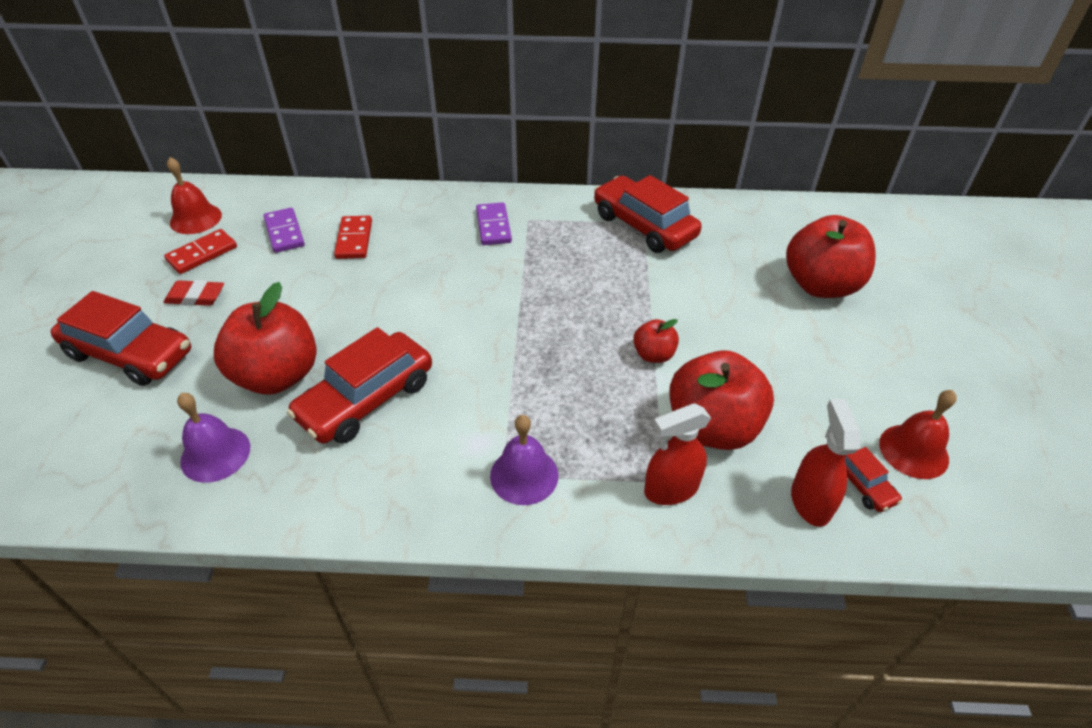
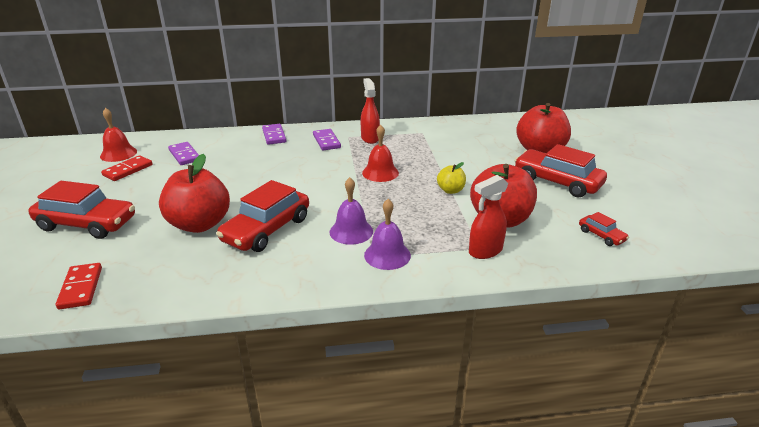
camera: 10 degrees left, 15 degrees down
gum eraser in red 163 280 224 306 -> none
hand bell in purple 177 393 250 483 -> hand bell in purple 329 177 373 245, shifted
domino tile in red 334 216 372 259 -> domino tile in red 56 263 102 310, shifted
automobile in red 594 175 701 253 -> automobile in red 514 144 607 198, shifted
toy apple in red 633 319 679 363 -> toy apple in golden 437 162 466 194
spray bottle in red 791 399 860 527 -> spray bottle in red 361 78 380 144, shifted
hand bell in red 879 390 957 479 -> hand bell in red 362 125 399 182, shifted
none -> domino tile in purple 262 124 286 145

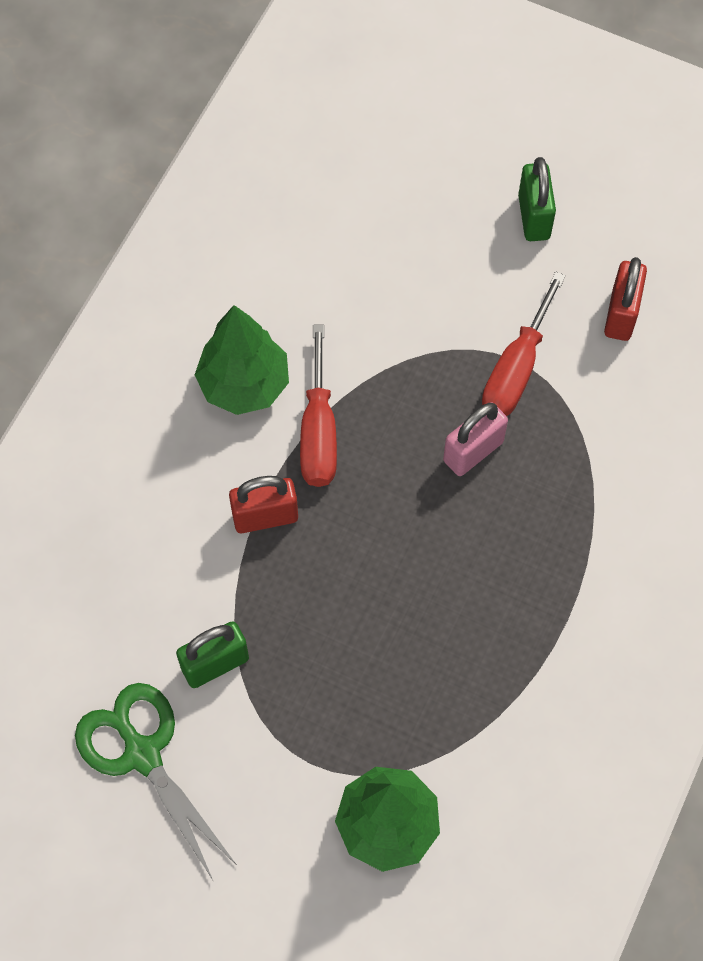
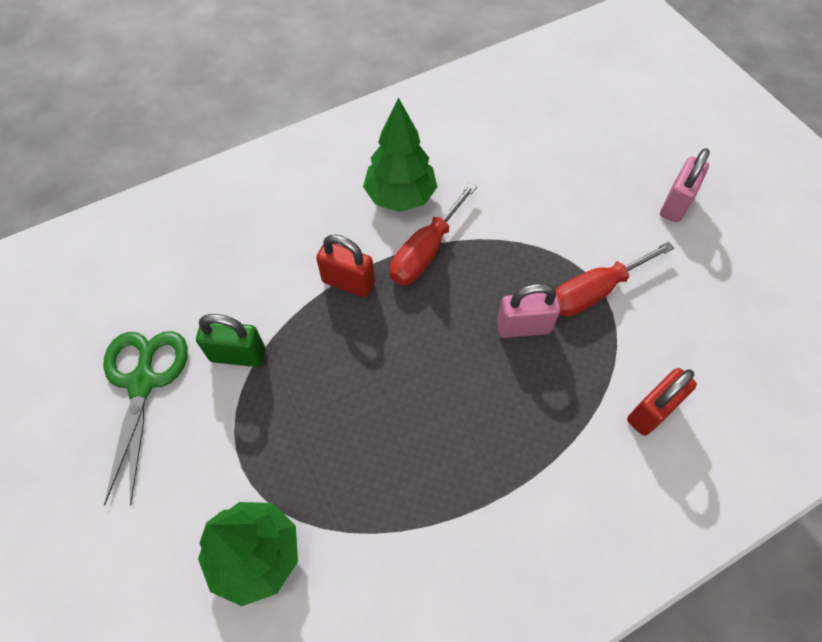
camera: 35 degrees right, 5 degrees down
lock in emerald 518 157 556 241 -> lock in rosy 660 148 710 222
lock in red 604 257 647 341 -> lock in red 627 368 697 436, shifted

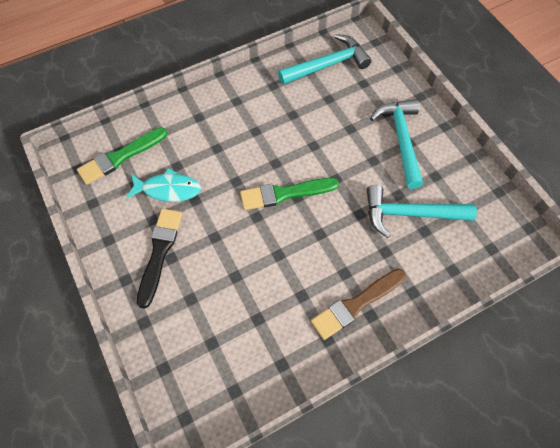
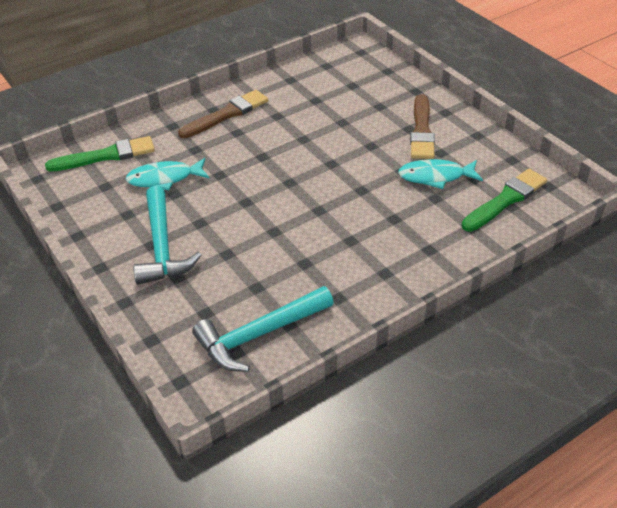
camera: 175 degrees right, 20 degrees down
brush in black 137 209 182 309 -> brush in dark brown 410 94 435 159
brush in emerald 240 178 339 210 -> brush in emerald 45 136 155 171, shifted
carpenter's hammer in turquoise 367 185 477 238 -> toy fish in turquoise 125 158 209 190

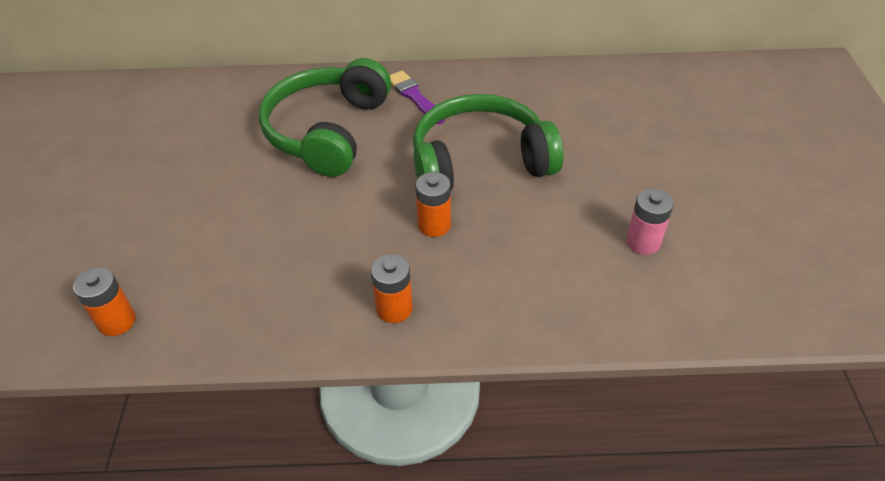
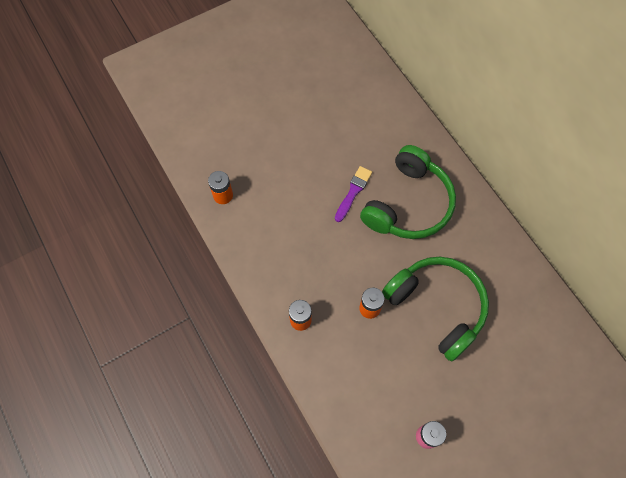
camera: 60 degrees right, 20 degrees up
headset in emerald 259 58 391 177 -> headset in emerald 360 145 456 239, 135 degrees clockwise
brush in purple 390 70 445 124 -> brush in purple 335 166 372 222, shifted

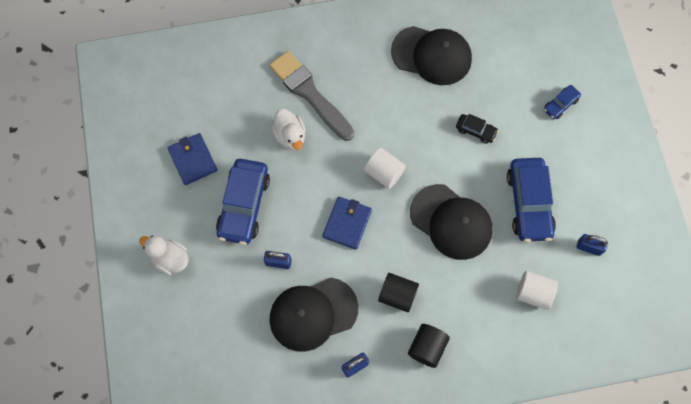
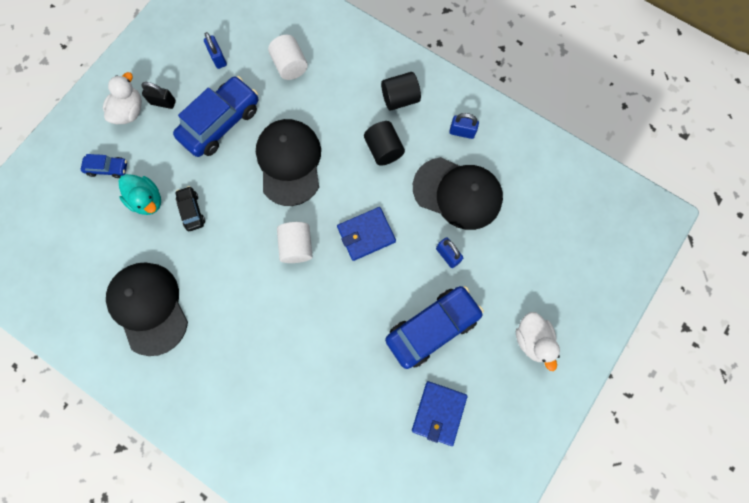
camera: 135 degrees left, 5 degrees up
brush in gray 269 51 354 141 -> none
toy duck in white 271 109 306 150 -> toy duck in white 103 72 142 124, shifted
none -> toy duck in turquoise 119 174 161 215
none -> lock in black 141 82 176 109

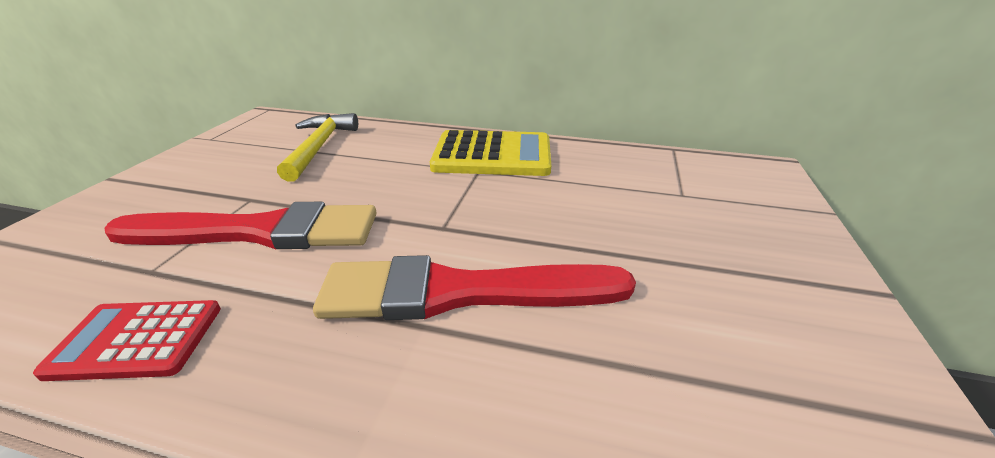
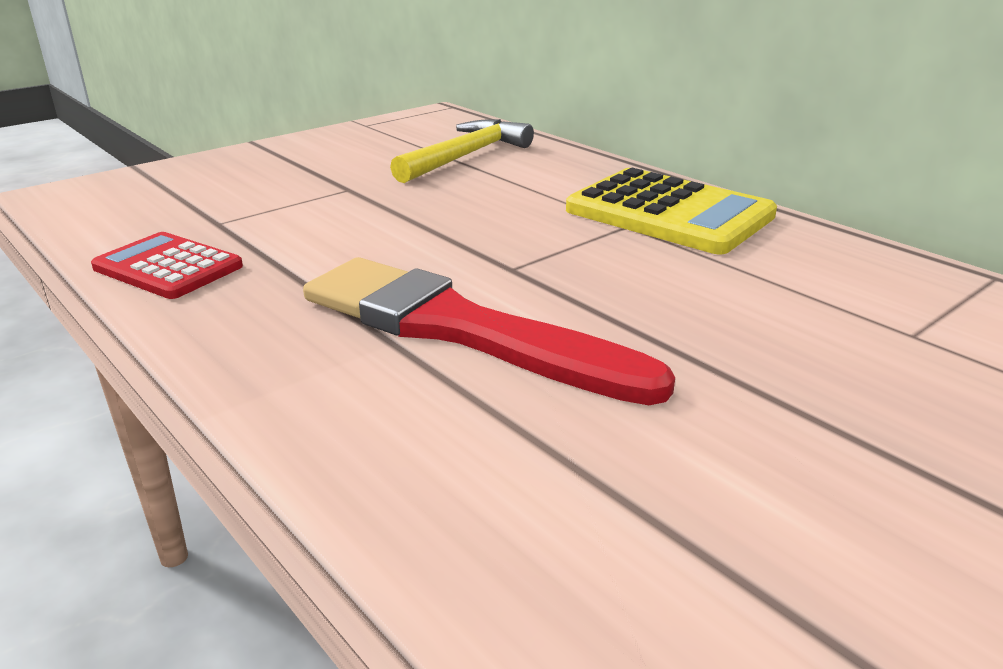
camera: 35 degrees right, 5 degrees down
brush in red 104 202 376 249 -> none

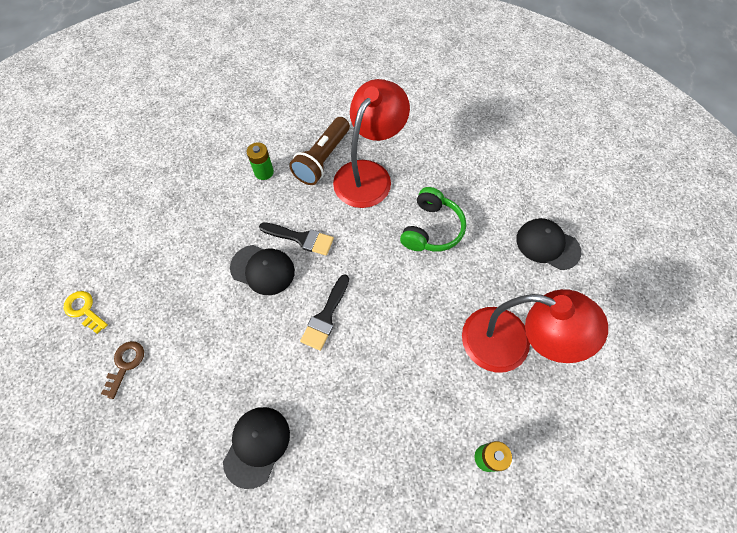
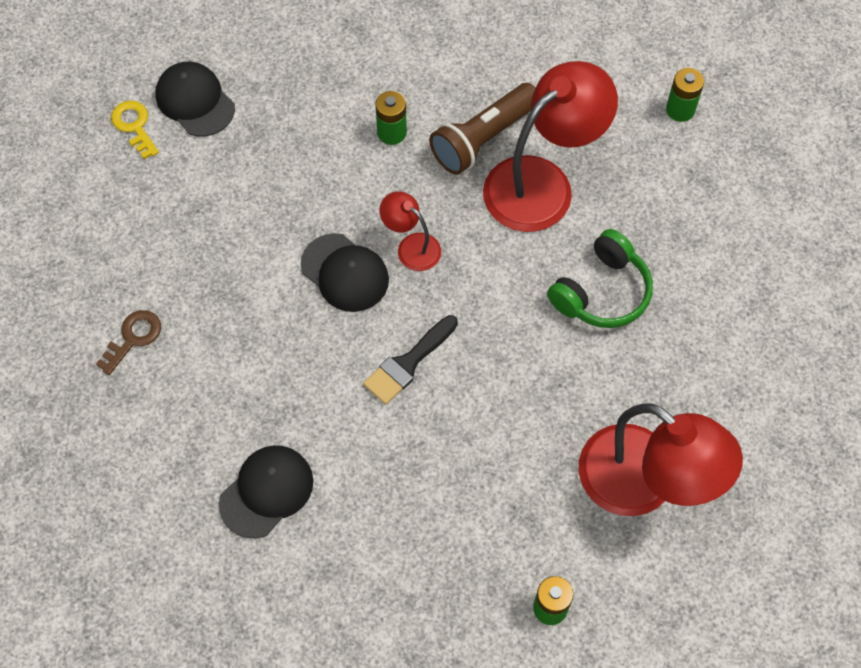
camera: 20 degrees right, 0 degrees up
key in golden 64 291 108 334 -> key in golden 111 101 159 159, shifted
brush in black 259 222 334 256 -> desk lamp in red 379 191 441 271
baseball cap in black 516 218 581 270 -> baseball cap in black 155 62 235 137, shifted
none -> AA battery in emerald 666 68 704 122

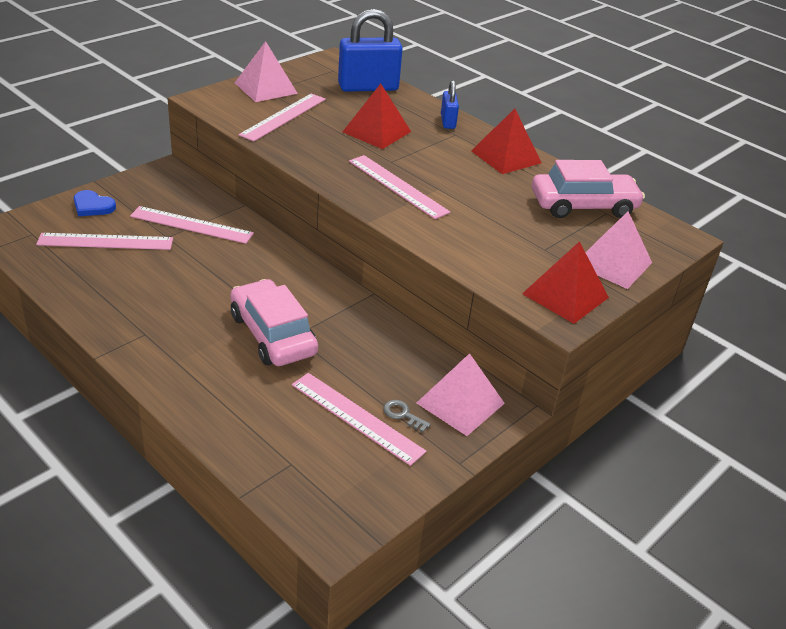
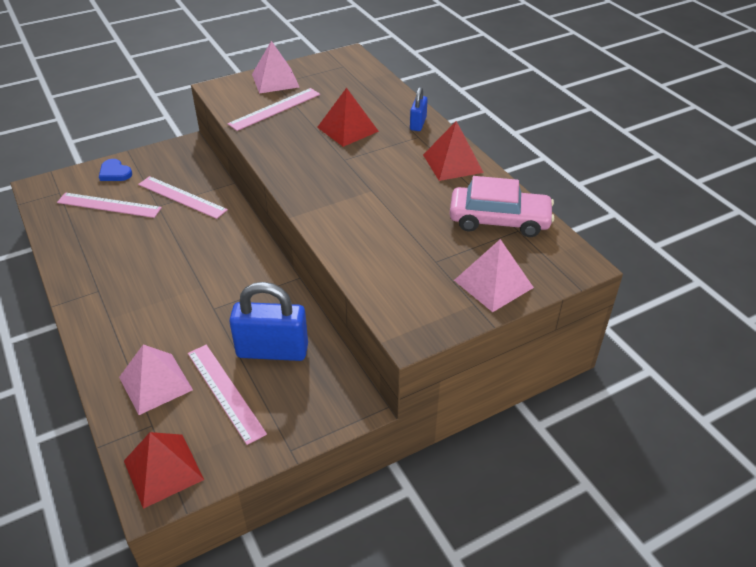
camera: 20 degrees right, 5 degrees up
automobile in rosy 230 279 318 366 -> none
lock in royal blue 338 9 403 92 -> lock in royal blue 229 282 308 361, shifted
straightedge in rosy 349 155 450 219 -> none
key in gray 383 400 431 432 -> none
pyramid in rosy 417 353 505 436 -> pyramid in rosy 119 344 193 415, shifted
pyramid in red 522 241 609 324 -> pyramid in red 124 432 204 509, shifted

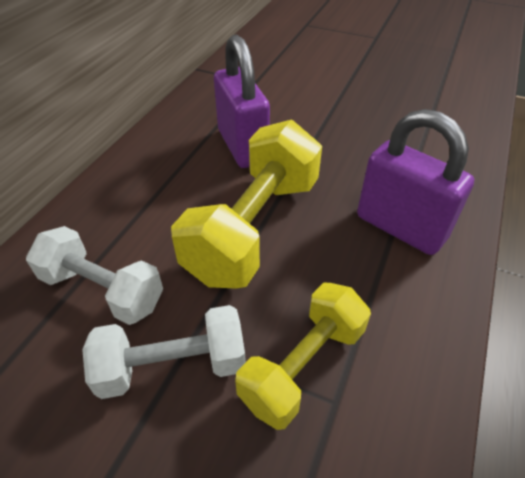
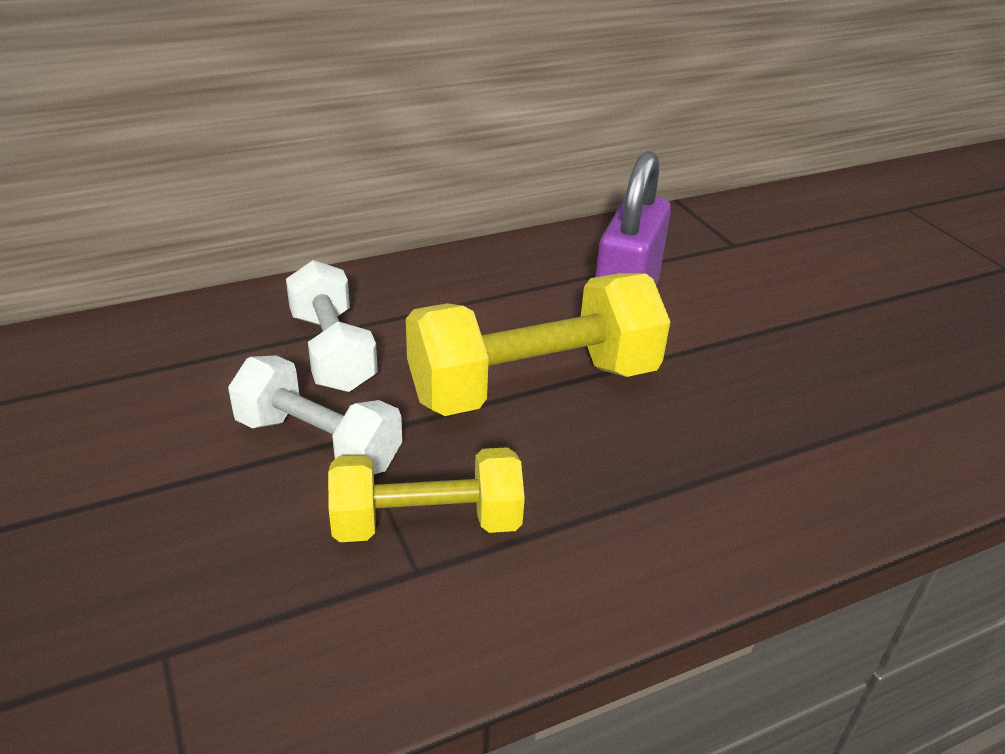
camera: 40 degrees right, 10 degrees down
lock in purple 357 109 474 255 -> none

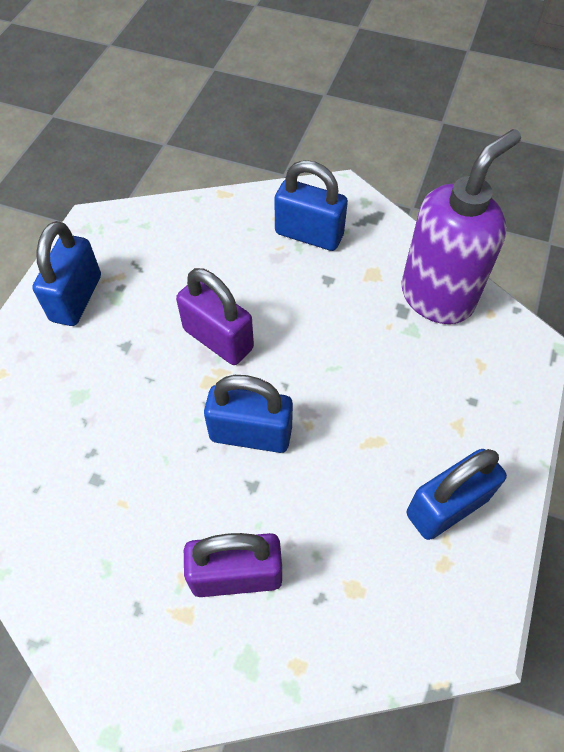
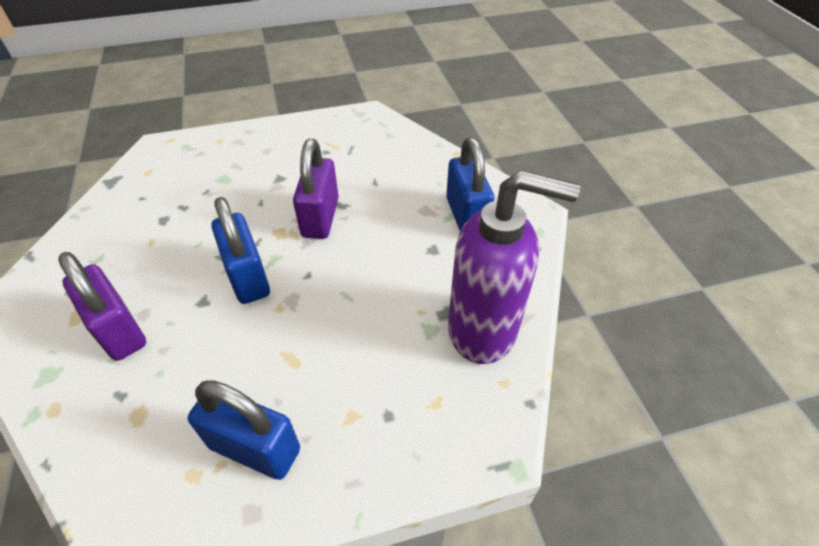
camera: 55 degrees right, 10 degrees down
lock in royal blue 32 221 101 326 -> none

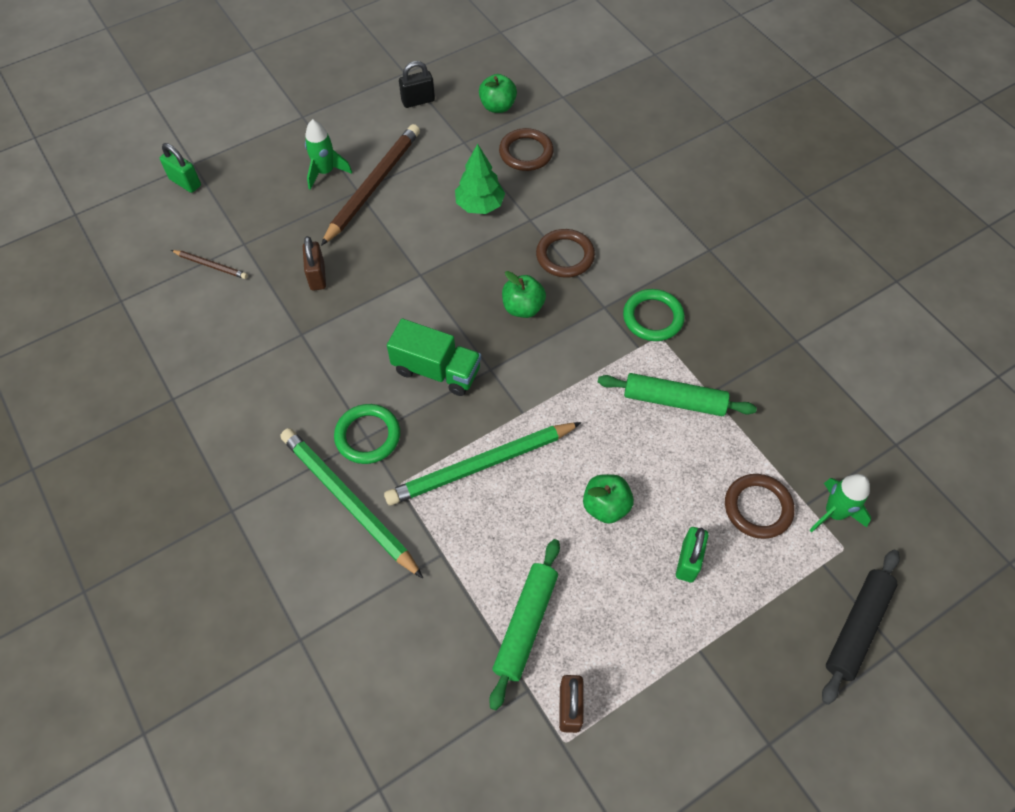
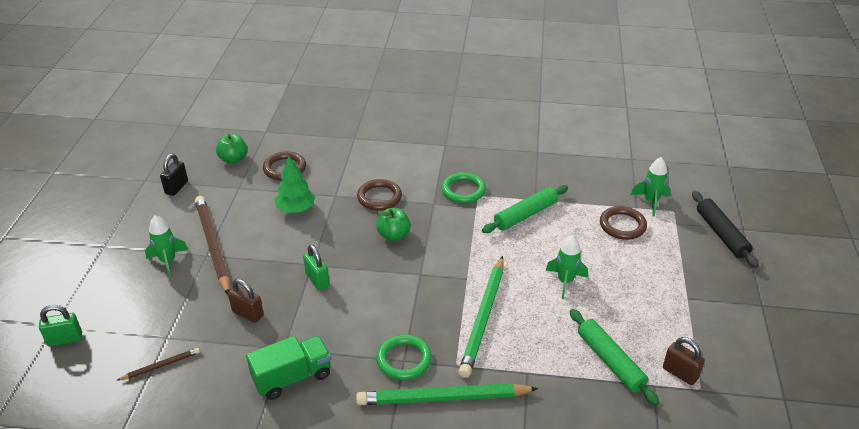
camera: 50 degrees left, 20 degrees down
toy truck in emerald 387 319 481 396 -> toy truck in emerald 246 336 331 400, shifted
toy apple in emerald 583 474 634 524 -> spaceship in emerald 546 235 588 299
lock in emerald 676 527 709 582 -> lock in emerald 303 245 330 291, shifted

